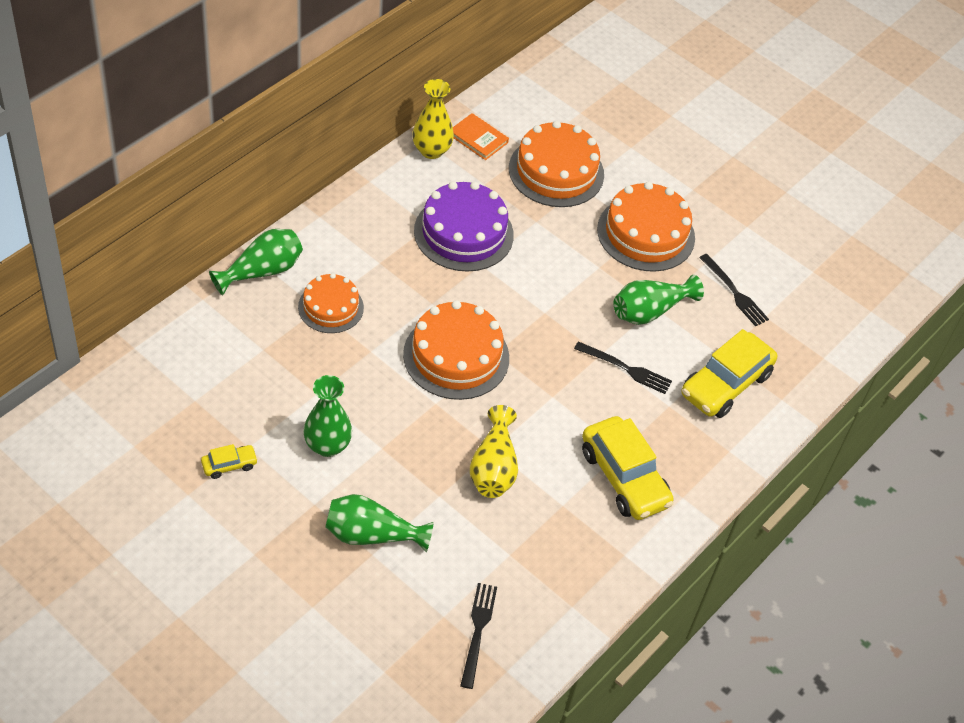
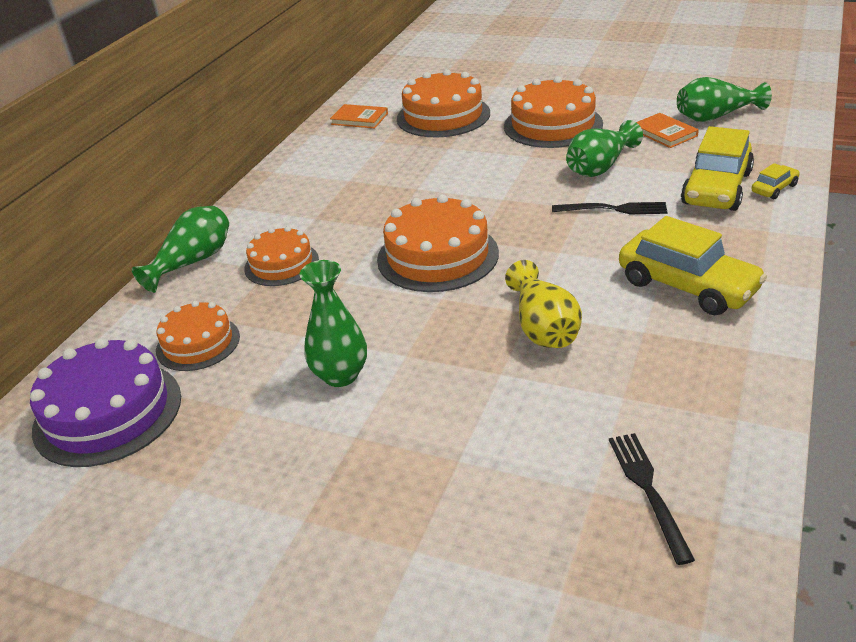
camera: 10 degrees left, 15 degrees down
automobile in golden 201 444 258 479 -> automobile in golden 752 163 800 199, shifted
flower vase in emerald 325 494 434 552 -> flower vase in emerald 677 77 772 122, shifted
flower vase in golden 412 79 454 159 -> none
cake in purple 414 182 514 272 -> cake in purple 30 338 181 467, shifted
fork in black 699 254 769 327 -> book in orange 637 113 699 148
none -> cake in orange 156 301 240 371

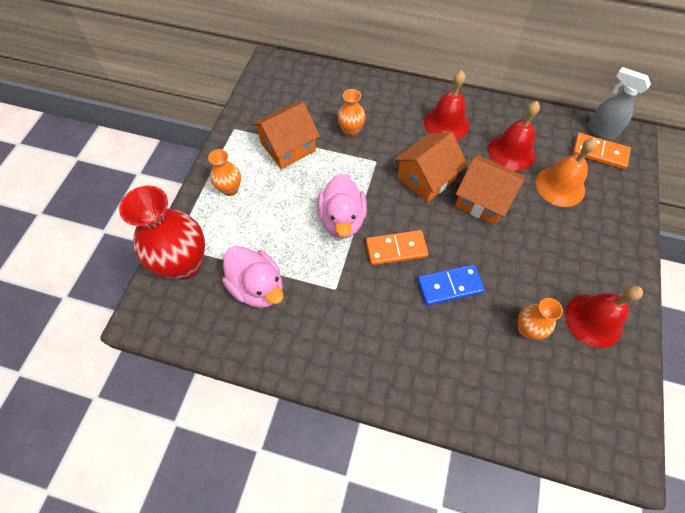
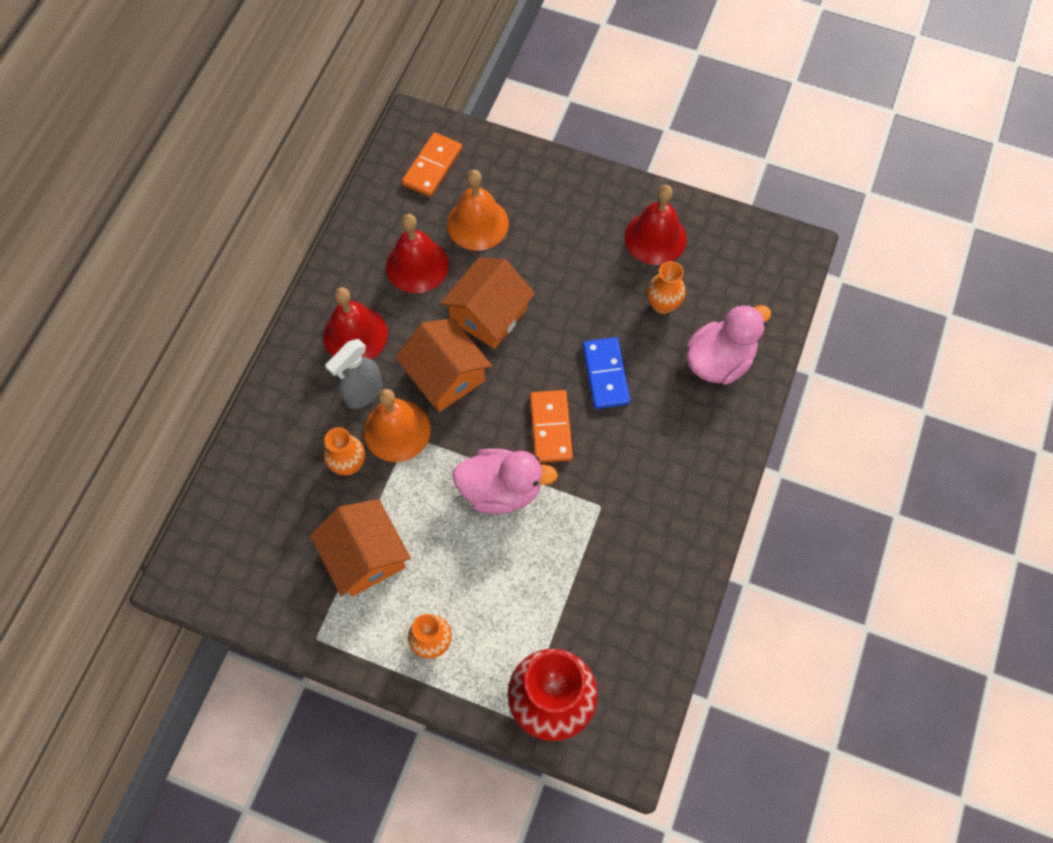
camera: 85 degrees left, 5 degrees up
toy duck in rosy 222 246 283 308 -> toy duck in rosy 687 304 771 385, shifted
spray bottle in gray 588 67 651 140 -> spray bottle in gray 325 339 382 409, shifted
none -> hand bell in orange 364 389 430 462

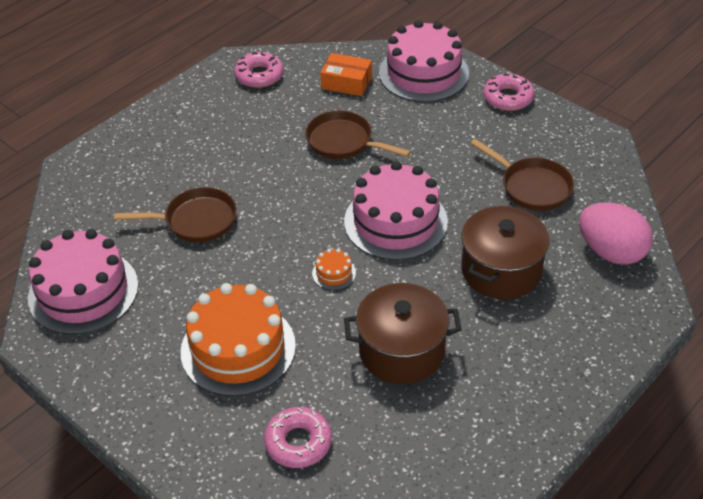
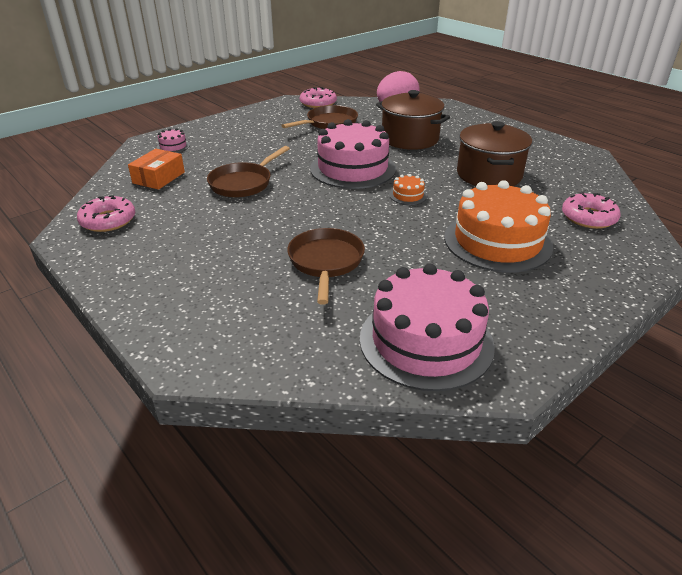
camera: 85 degrees left, 10 degrees down
cake in rosy 379 20 469 102 -> cake in rosy 157 128 190 153, x0.40
donut in rosy 483 73 535 111 -> donut in rosy 300 87 337 108, shifted

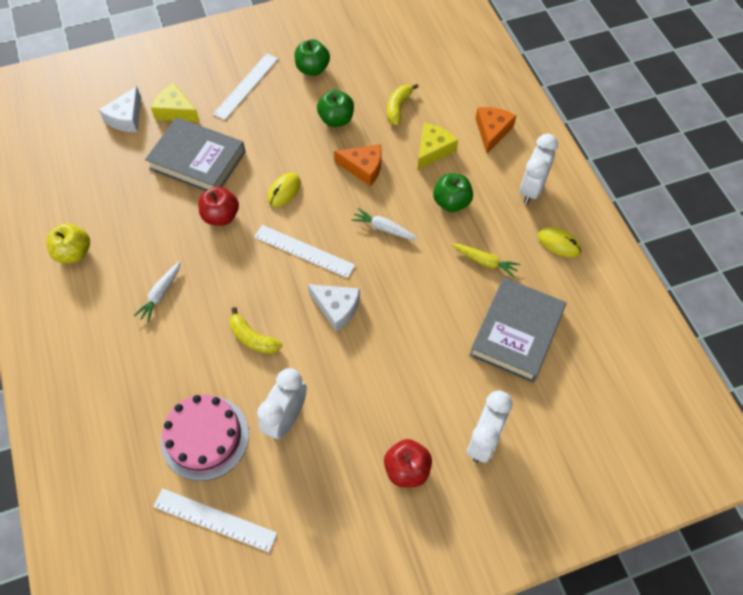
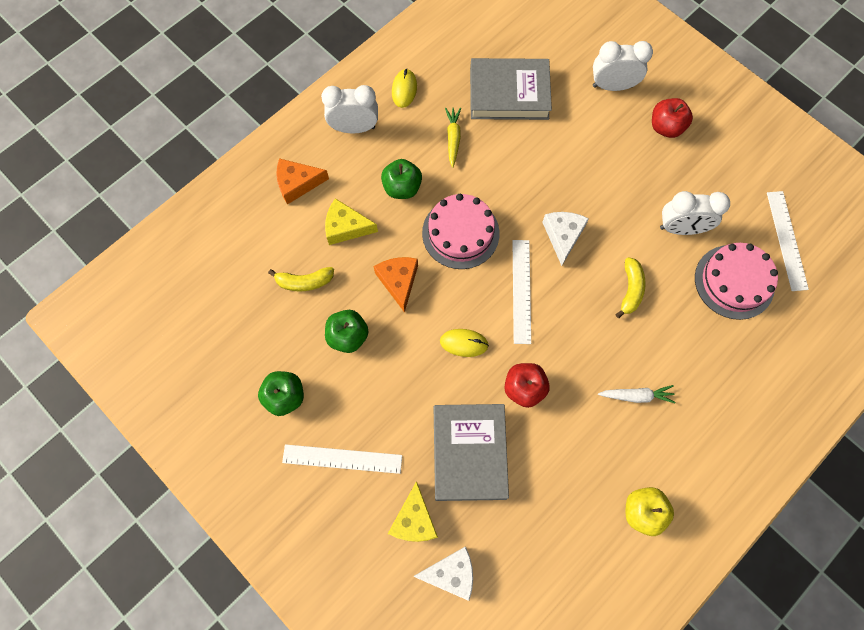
camera: 115 degrees left, 10 degrees up
root vegetable in white 351 208 418 240 -> cake in rosy 422 194 500 269

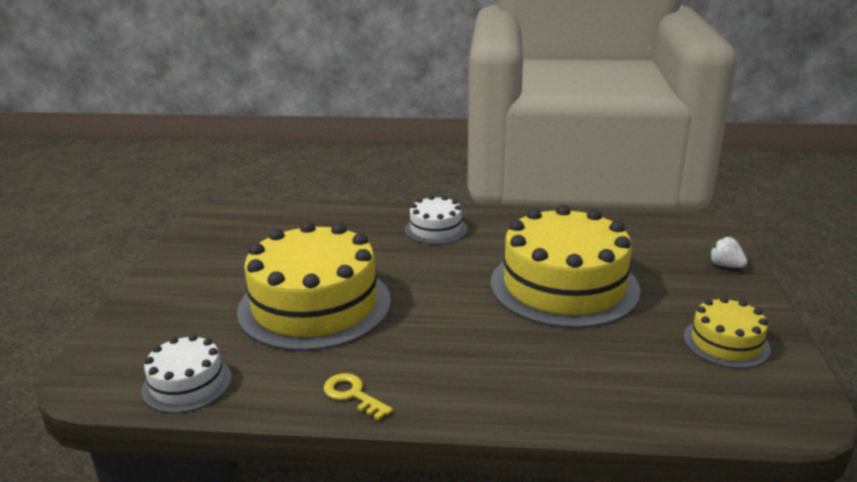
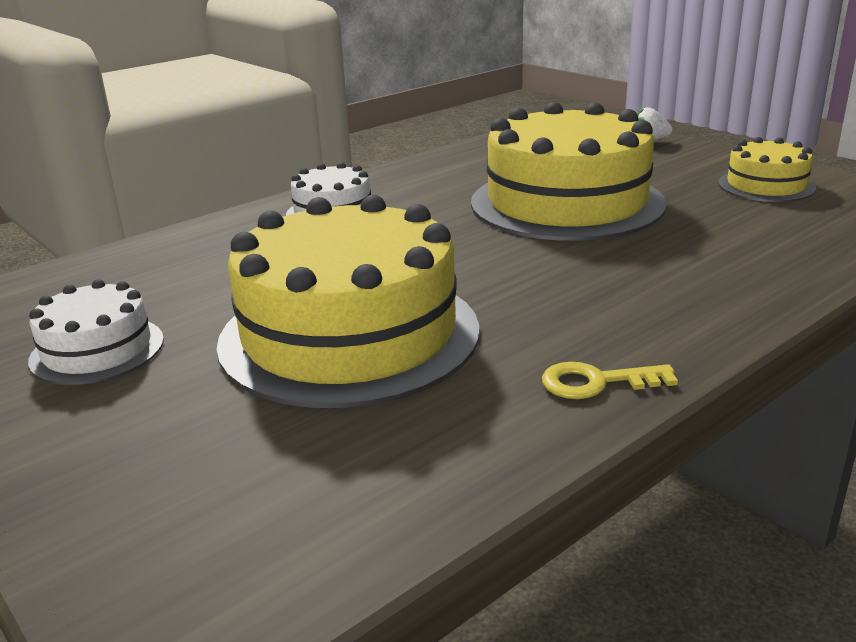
camera: 45 degrees left, 0 degrees up
cake in white 142 334 232 413 -> cake in white 28 279 164 385, shifted

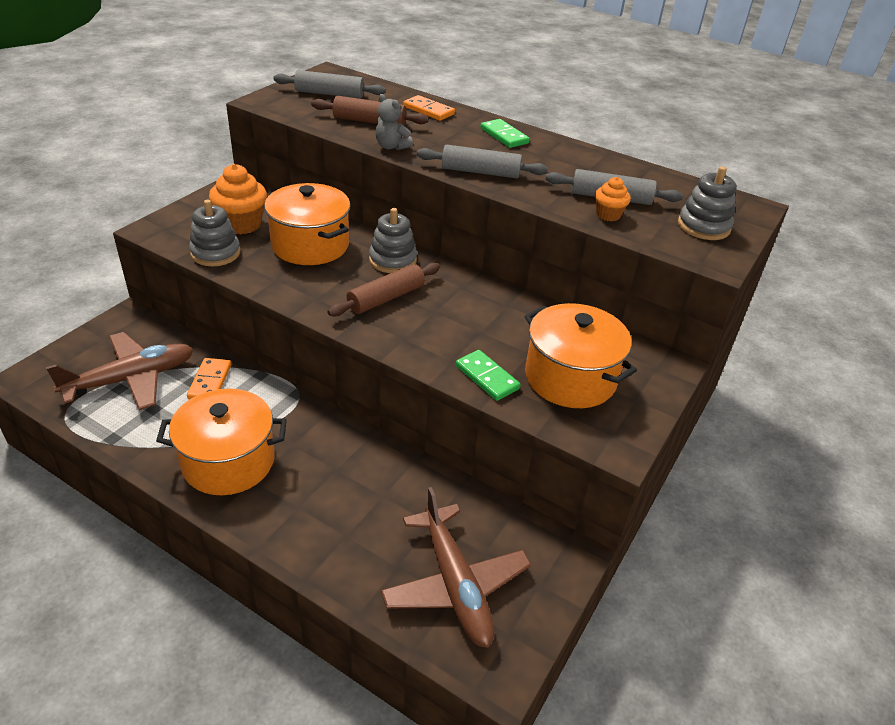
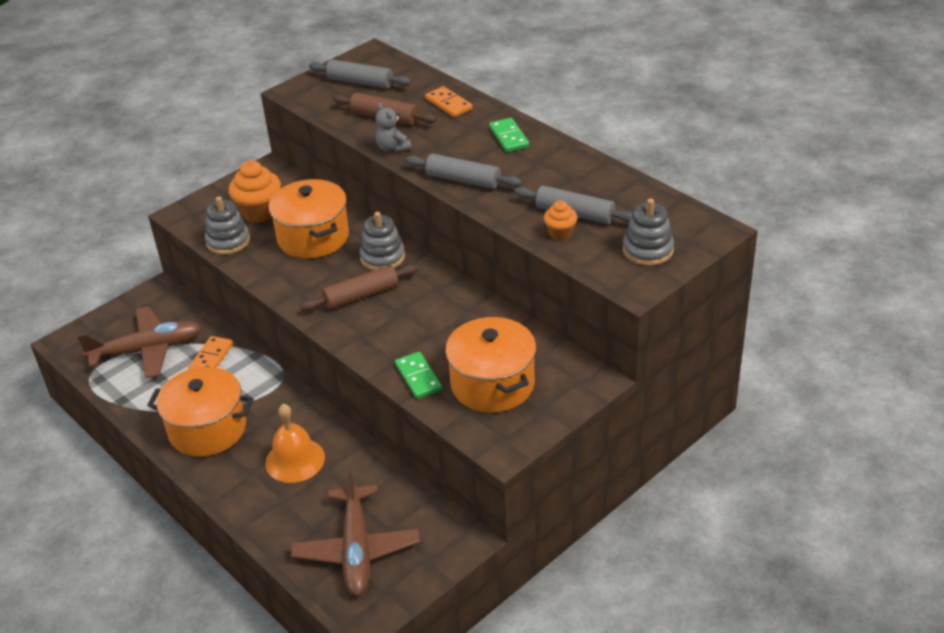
camera: 20 degrees right, 0 degrees up
none -> hand bell in orange 265 404 325 483

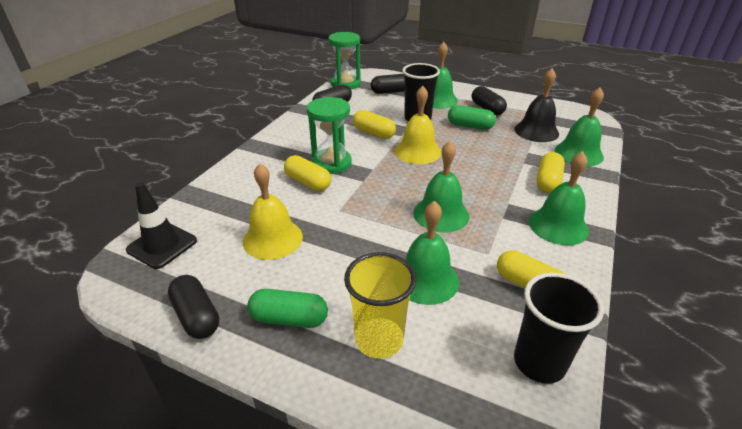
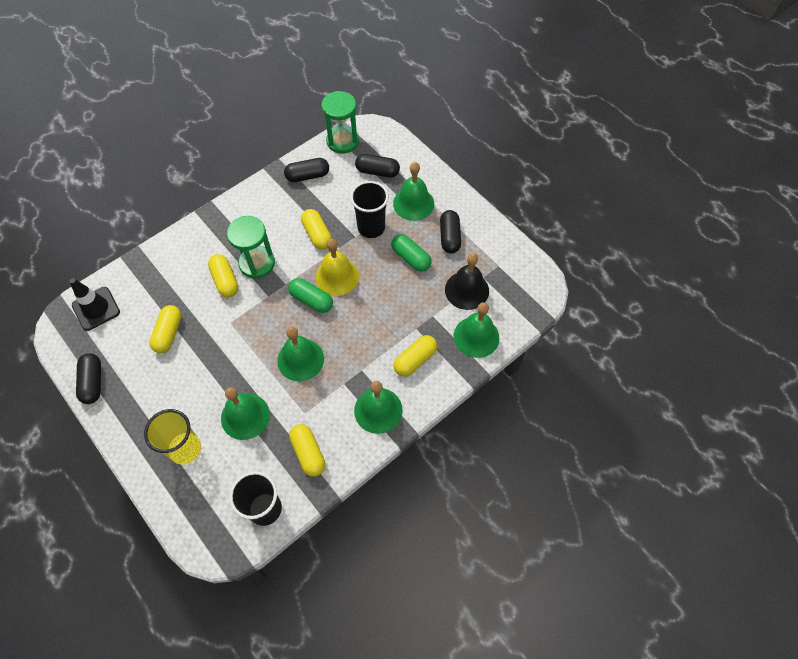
camera: 25 degrees right, 25 degrees up
hand bell in golden 243 163 303 260 -> capsule in golden 149 305 182 353
capsule in emerald 247 289 328 328 -> capsule in emerald 288 278 333 313, shifted

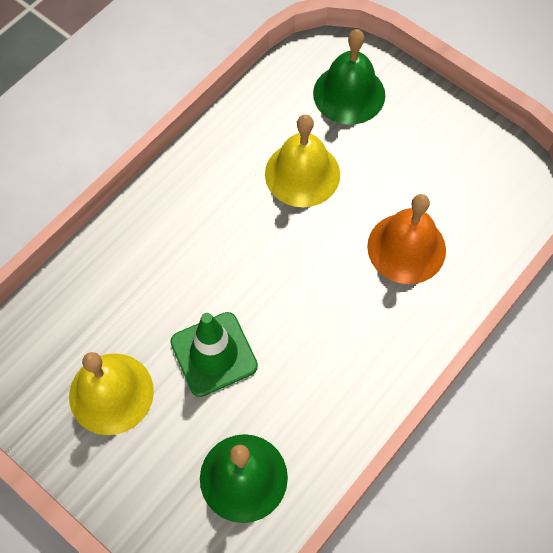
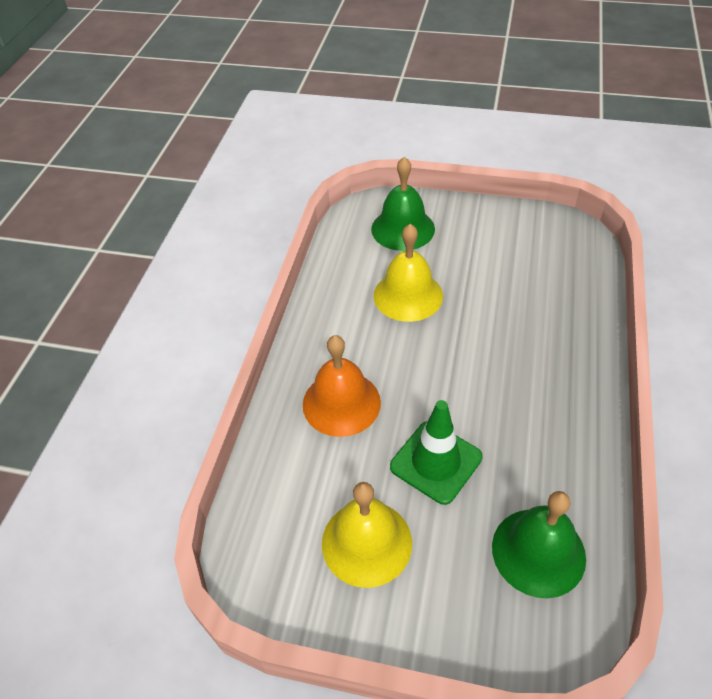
camera: 25 degrees left, 15 degrees down
hand bell in orange 367 194 446 284 -> hand bell in orange 303 335 381 437, shifted

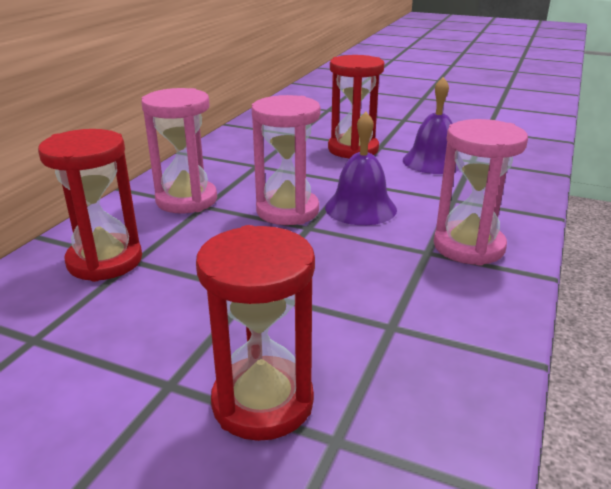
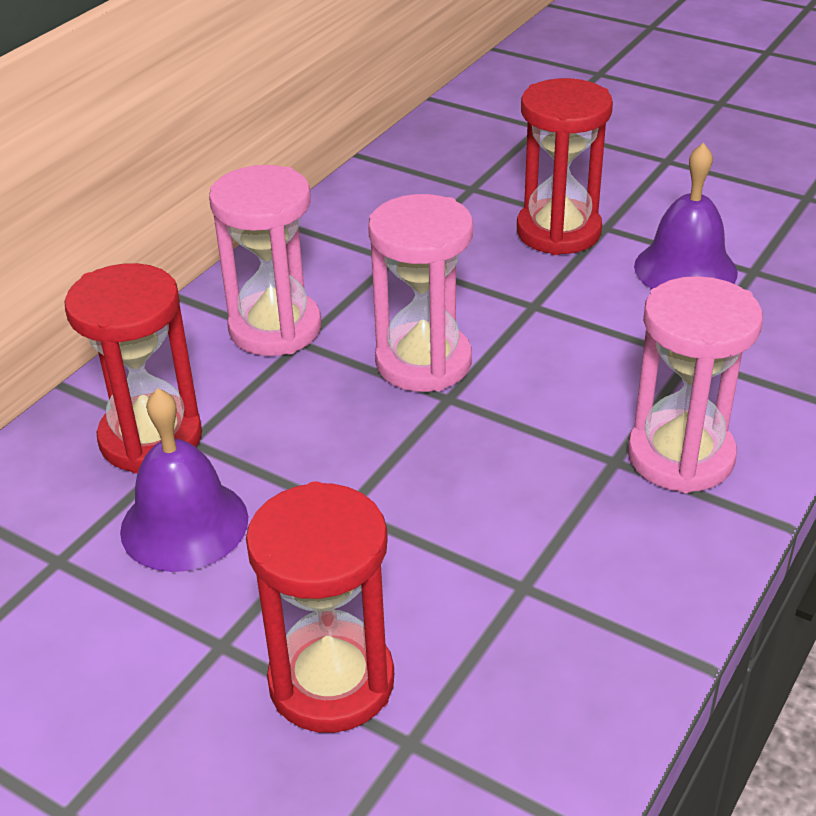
camera: 10 degrees right, 10 degrees up
hand bell in purple 325 112 397 225 -> hand bell in purple 120 388 248 572, shifted

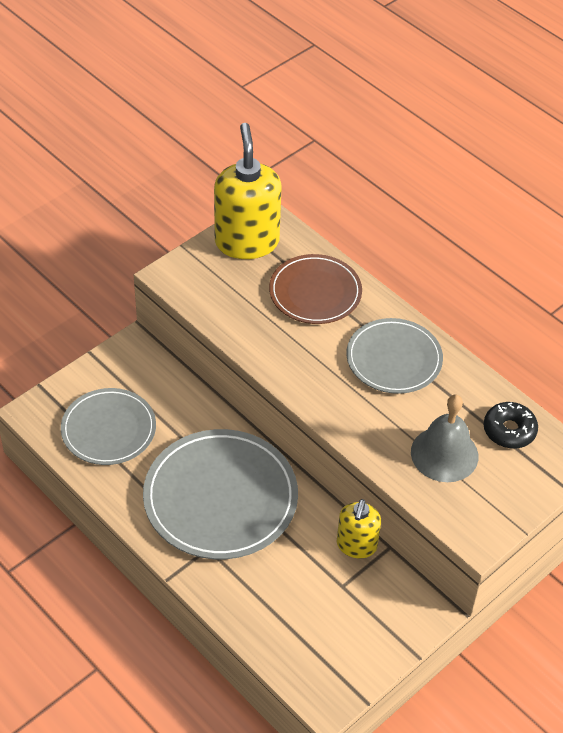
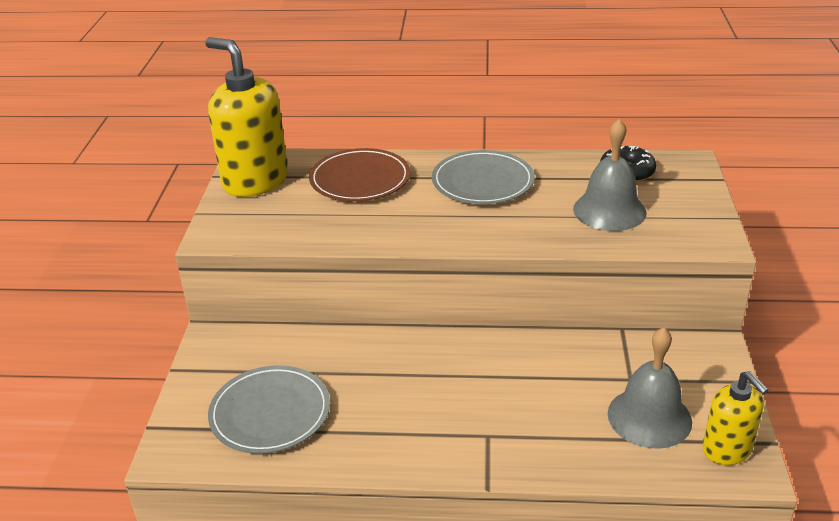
camera: 40 degrees left, 15 degrees down
plate in gray 143 429 298 559 -> none
soap dispenser in golden 337 499 381 558 -> soap dispenser in golden 702 371 768 465, shifted
none -> hand bell in gray 608 327 692 449

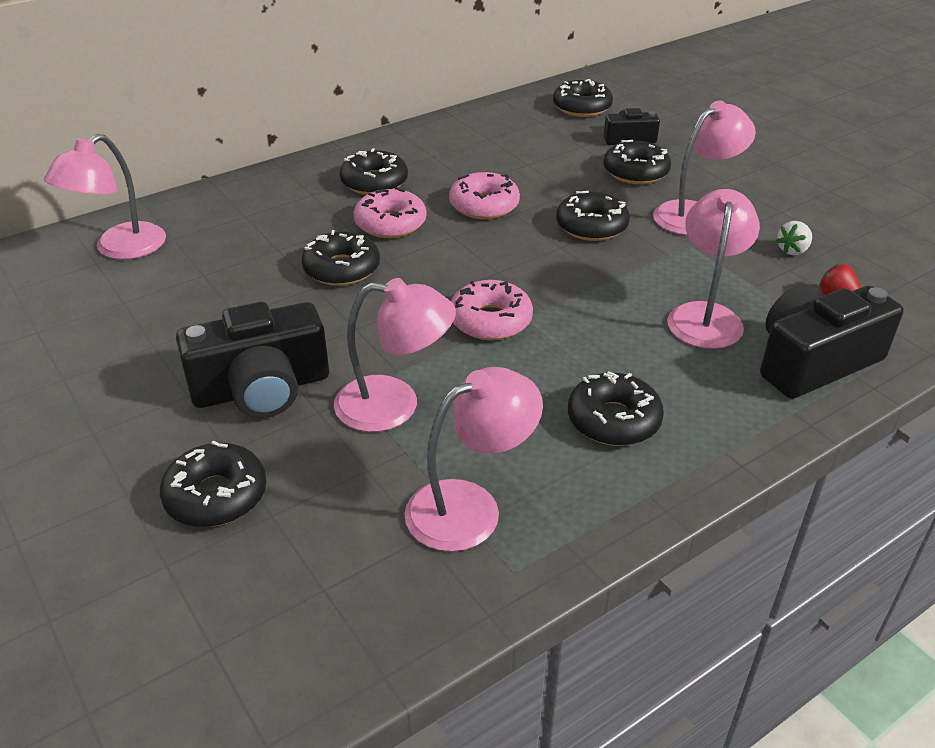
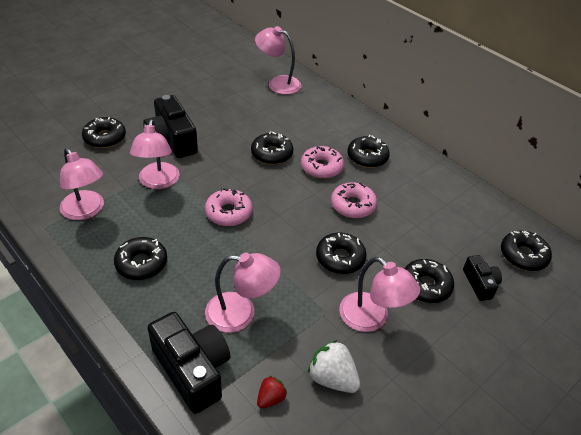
camera: 80 degrees right, 5 degrees up
toy strawberry in white 776 221 812 255 -> toy strawberry in white 308 340 360 393, x1.70

